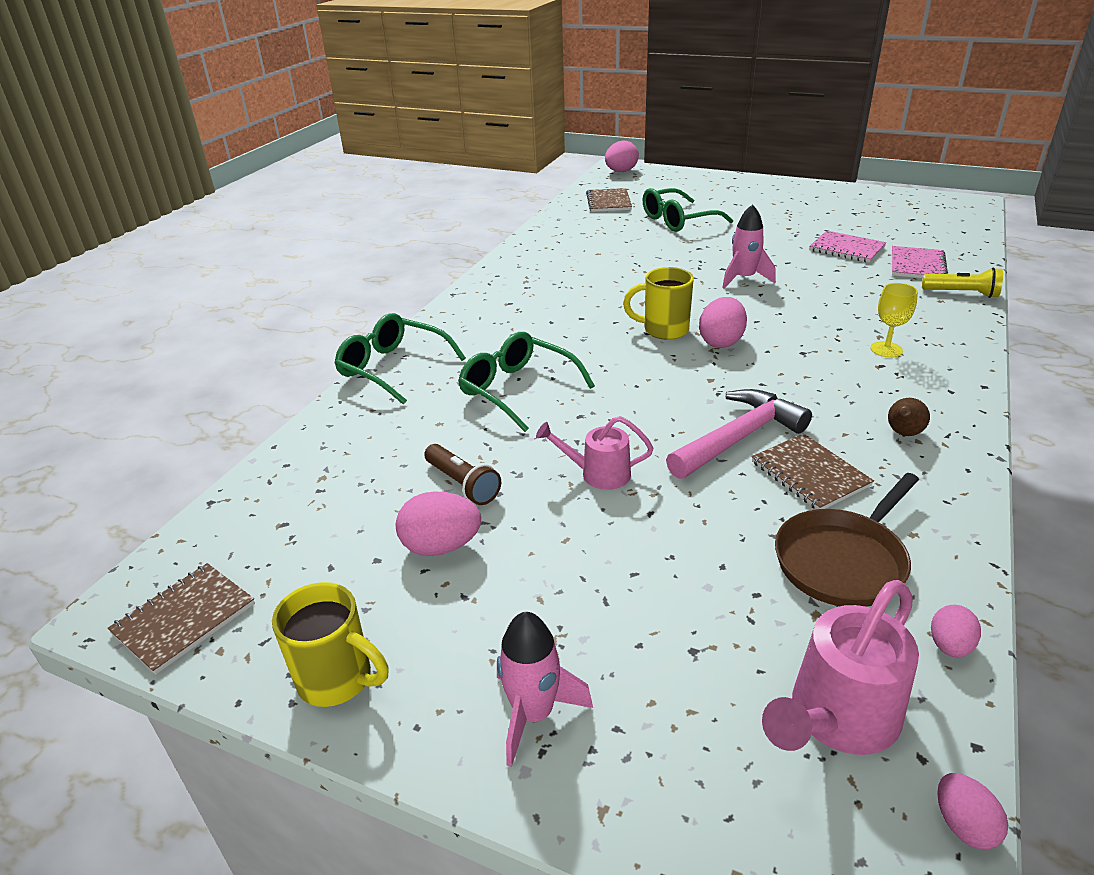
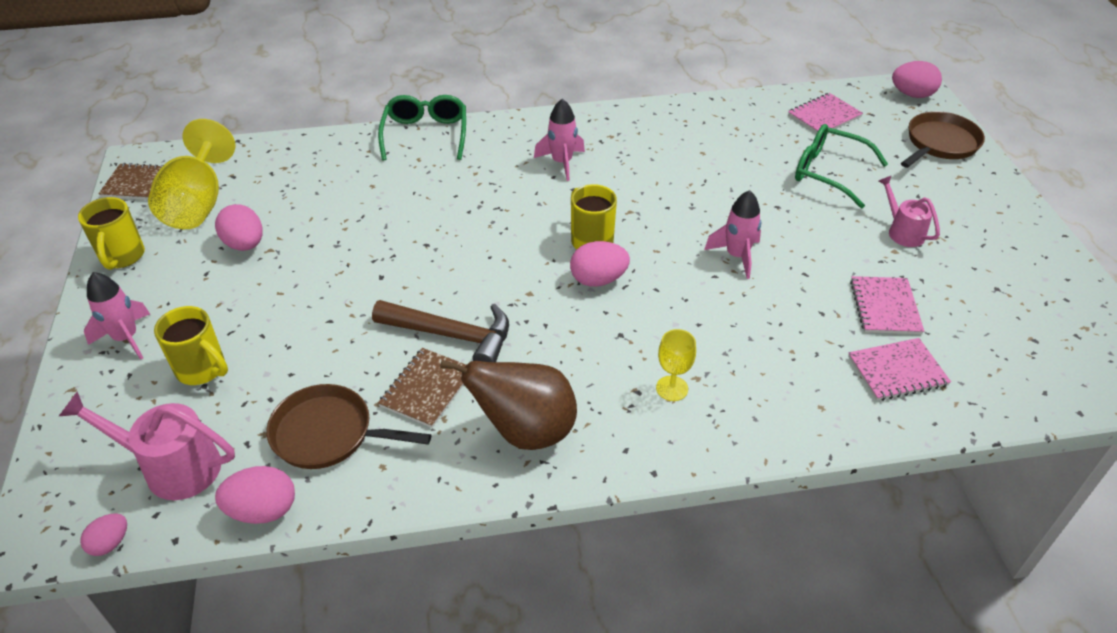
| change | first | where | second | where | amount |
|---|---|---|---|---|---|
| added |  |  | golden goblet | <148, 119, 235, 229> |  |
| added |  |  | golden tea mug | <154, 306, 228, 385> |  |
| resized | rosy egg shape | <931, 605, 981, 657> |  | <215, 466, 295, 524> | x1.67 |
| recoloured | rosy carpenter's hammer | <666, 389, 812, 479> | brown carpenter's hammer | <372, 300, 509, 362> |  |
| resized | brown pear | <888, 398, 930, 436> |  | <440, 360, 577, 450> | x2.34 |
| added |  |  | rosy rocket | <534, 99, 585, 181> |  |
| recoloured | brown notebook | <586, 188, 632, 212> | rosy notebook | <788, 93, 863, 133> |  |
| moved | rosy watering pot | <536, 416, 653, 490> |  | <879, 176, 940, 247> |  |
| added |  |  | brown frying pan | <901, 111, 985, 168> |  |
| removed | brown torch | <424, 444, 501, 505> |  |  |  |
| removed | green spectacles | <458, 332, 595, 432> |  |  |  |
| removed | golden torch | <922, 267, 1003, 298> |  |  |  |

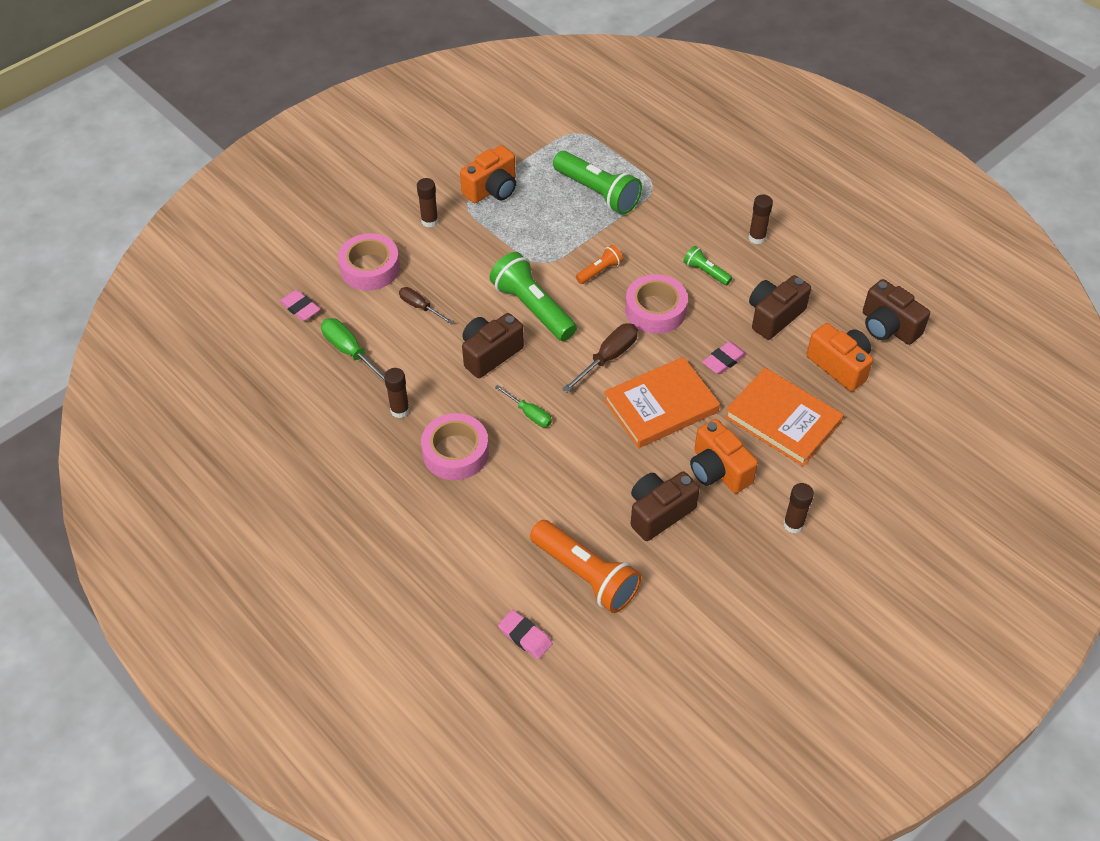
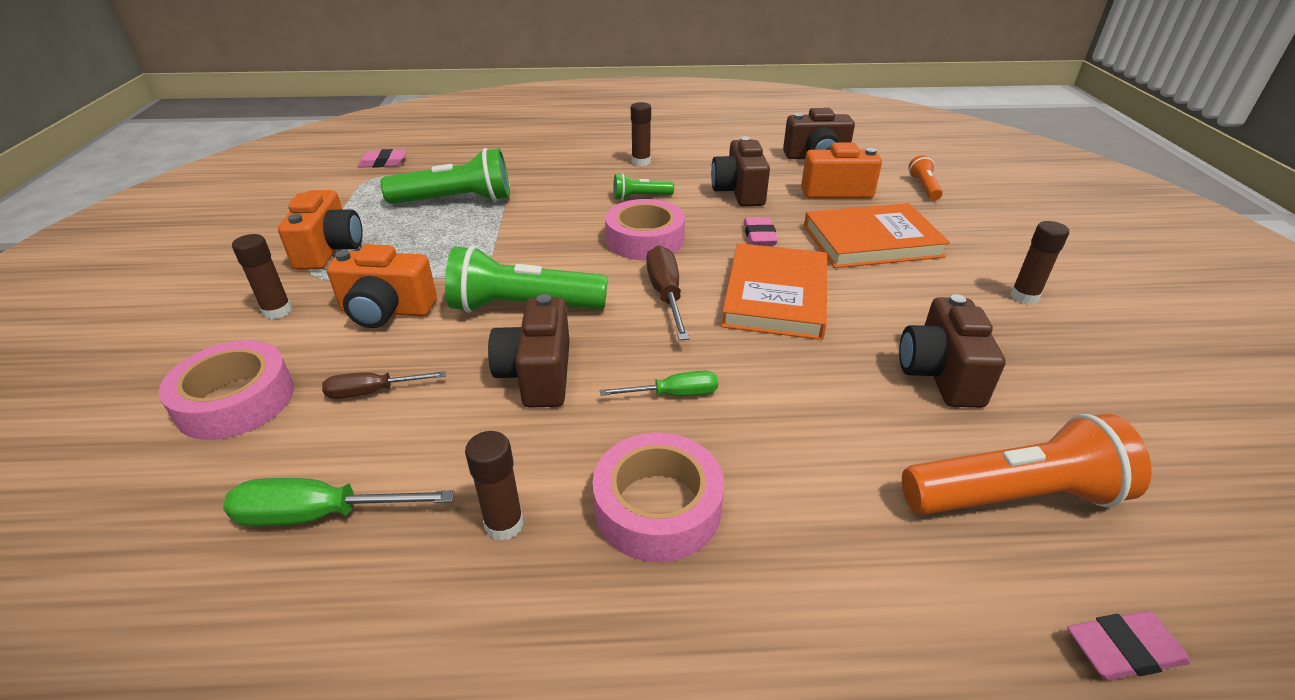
| change | first | where | second | where | amount |
|---|---|---|---|---|---|
| moved | orange camera | <690, 419, 758, 493> |  | <327, 244, 437, 328> |  |
| moved | rosy gum eraser | <279, 290, 320, 321> |  | <357, 149, 407, 168> |  |
| moved | orange torch | <576, 245, 623, 284> |  | <908, 155, 943, 201> |  |

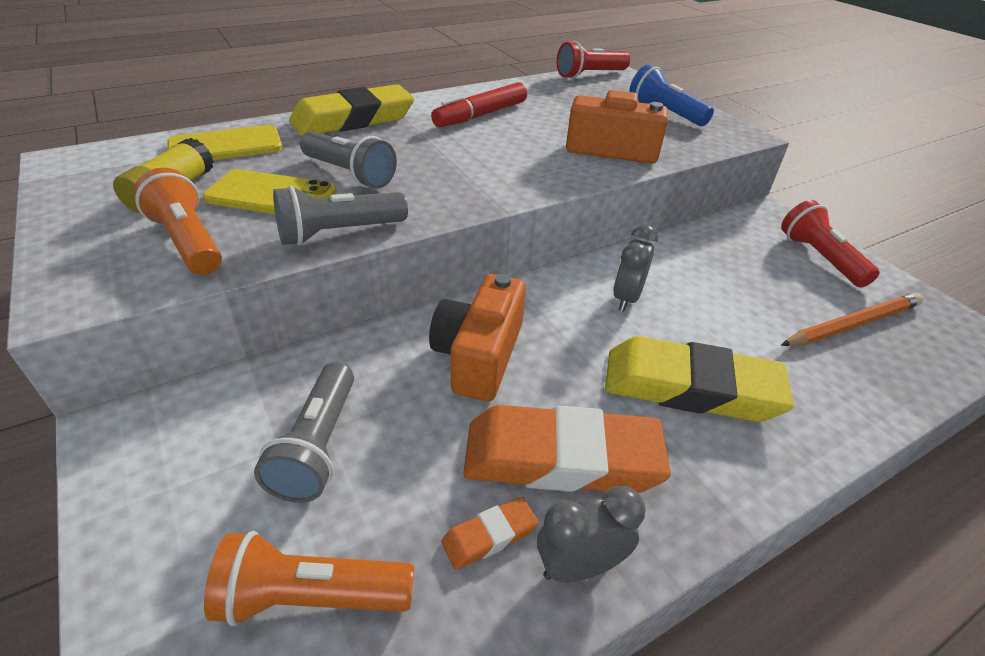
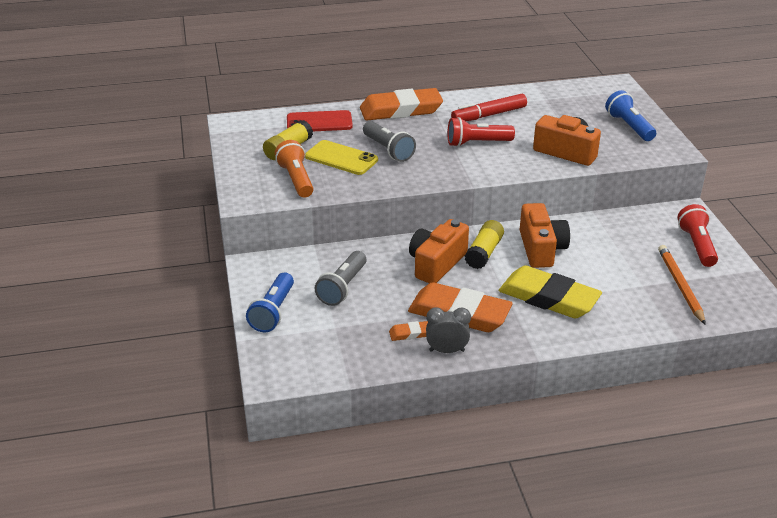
| change | first | where | second | where | amount |
|---|---|---|---|---|---|
| added |  |  | blue torch | <246, 272, 294, 332> |  |
| recoloured | golden smartphone | <167, 125, 283, 160> | crimson smartphone | <287, 110, 353, 131> |  |
| recoloured | golden gum eraser | <289, 84, 414, 136> | orange gum eraser | <360, 88, 443, 120> |  |
| moved | crimson torch | <557, 41, 630, 79> |  | <447, 117, 515, 147> |  |
| added |  |  | golden glue | <465, 220, 504, 269> |  |
| replaced | grey bedside clock | <613, 225, 658, 311> | orange camera | <520, 203, 570, 268> |  |
| turned | orange lead pencil | <781, 293, 923, 346> |  | <658, 245, 706, 325> | 90 degrees counterclockwise |
| removed | orange torch | <204, 531, 415, 626> |  |  |  |
| removed | grey torch | <273, 186, 408, 246> |  |  |  |

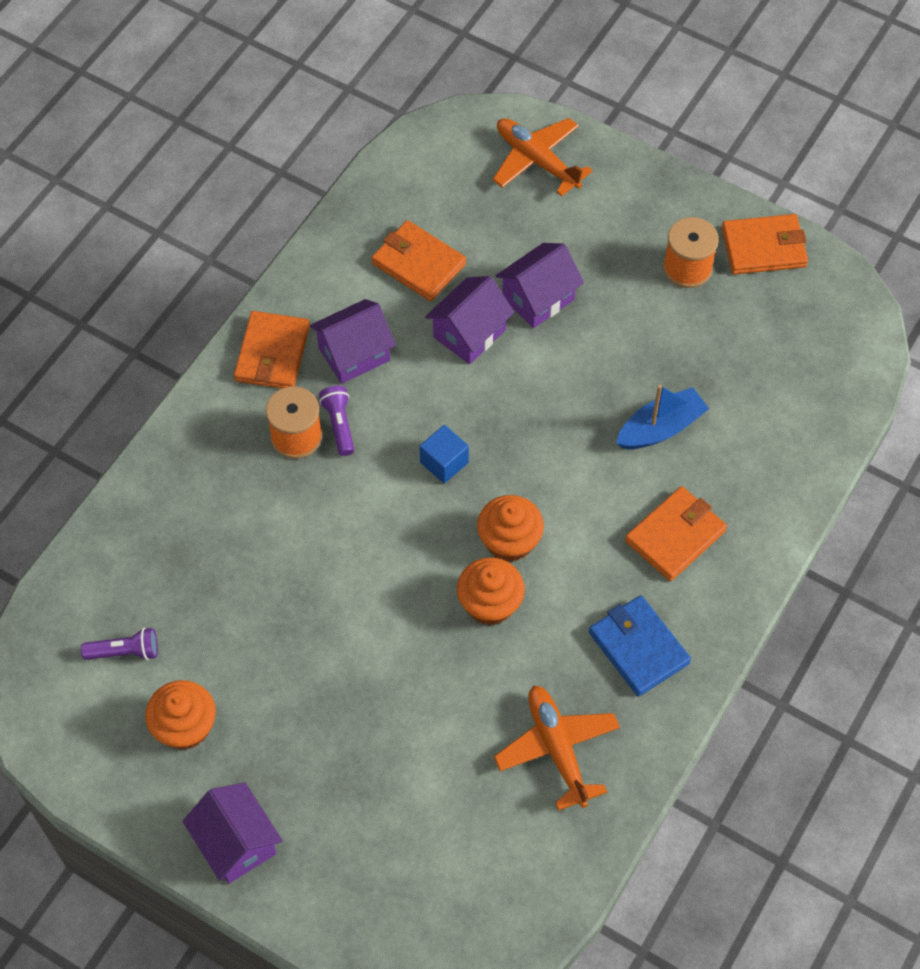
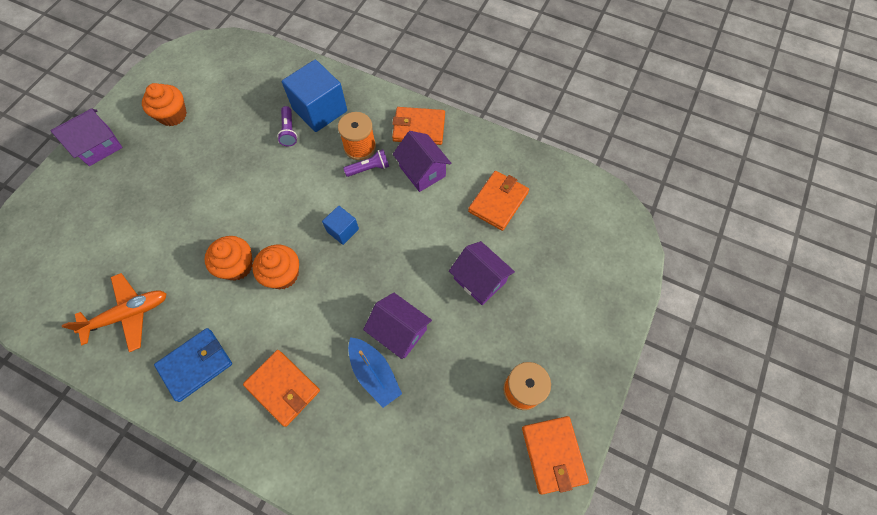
| change | first | where | second | where | amount |
|---|---|---|---|---|---|
| moved | purple torch | <81, 628, 158, 660> |  | <277, 106, 297, 146> |  |
| added |  |  | blue cube | <282, 60, 347, 132> |  |
| moved | purple toy house | <425, 276, 514, 364> |  | <363, 293, 432, 359> |  |
| removed | orange aeroplane | <493, 118, 592, 196> |  |  |  |

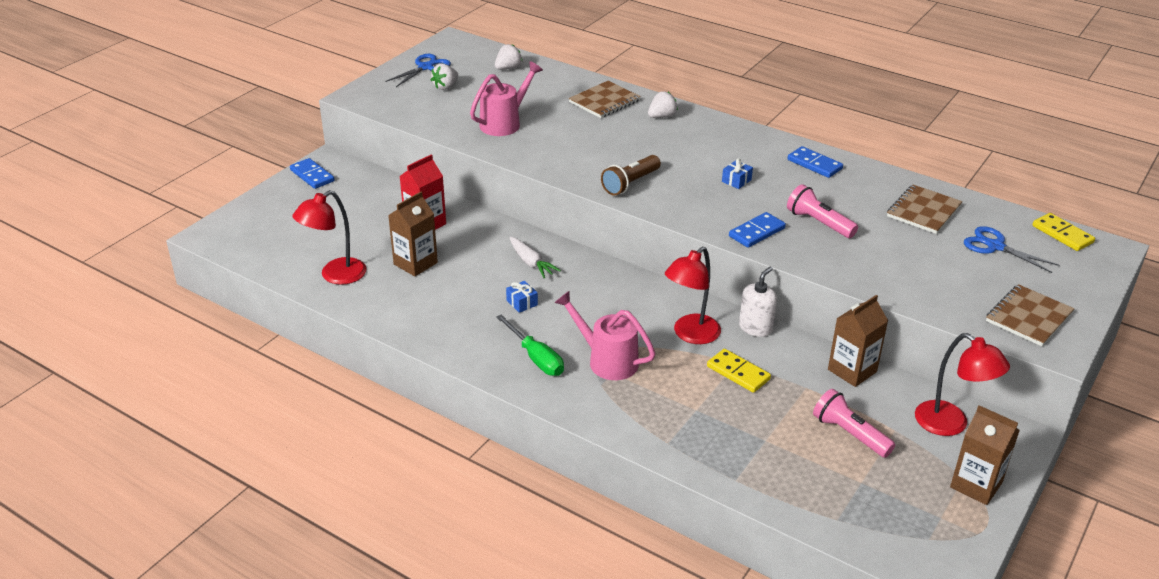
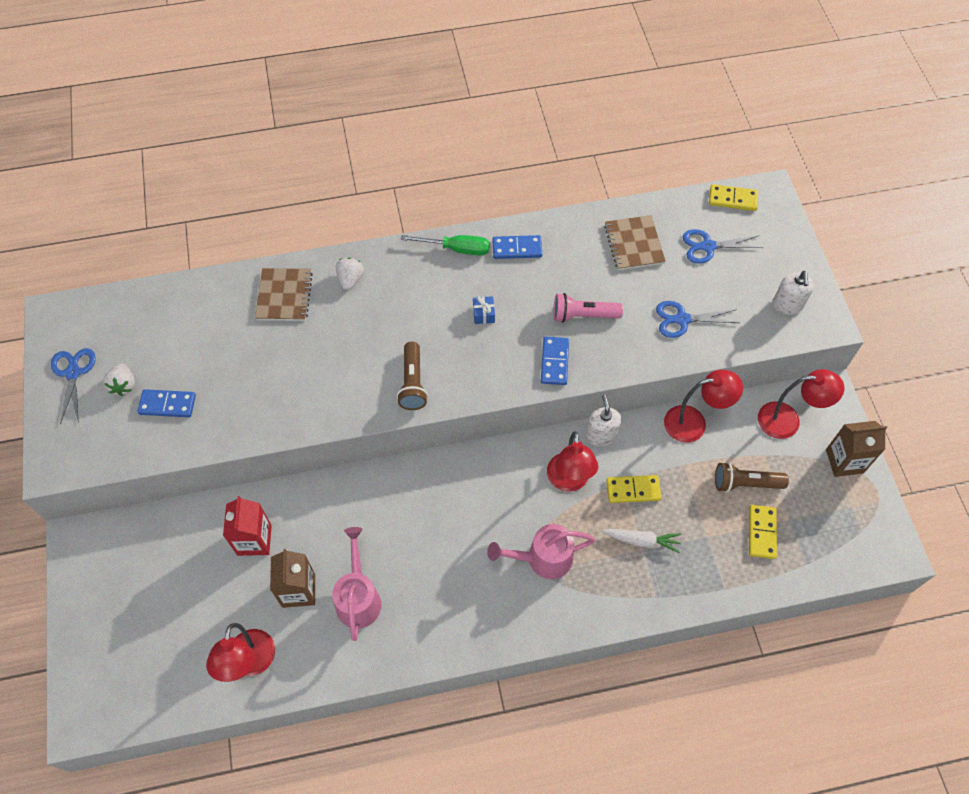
| change | first | where | second | where | amount |
|---|---|---|---|---|---|
| moved | blue domino | <290, 158, 335, 189> |  | <137, 389, 196, 417> |  |
| moved | rosy watering pot | <470, 61, 543, 136> |  | <332, 527, 382, 641> |  |
| moved | green screwdriver | <496, 314, 564, 376> |  | <401, 235, 490, 256> |  |
| moved | white root vegetable | <509, 237, 561, 278> |  | <602, 529, 681, 553> |  |
| added |  |  | blue shears | <656, 301, 739, 338> |  |
| replaced | brown milk carton | <828, 295, 888, 387> | crimson reading lamp | <664, 370, 743, 442> |  |
| recoloured | rosy torch | <813, 389, 895, 458> | brown torch | <715, 462, 789, 493> |  |
| added |  |  | golden domino | <749, 505, 777, 559> |  |
| replaced | brown notebook | <986, 284, 1074, 346> | white soap dispenser | <773, 271, 814, 315> |  |
| removed | white toy strawberry | <495, 44, 522, 70> |  |  |  |
| removed | blue gift | <506, 281, 538, 313> |  |  |  |

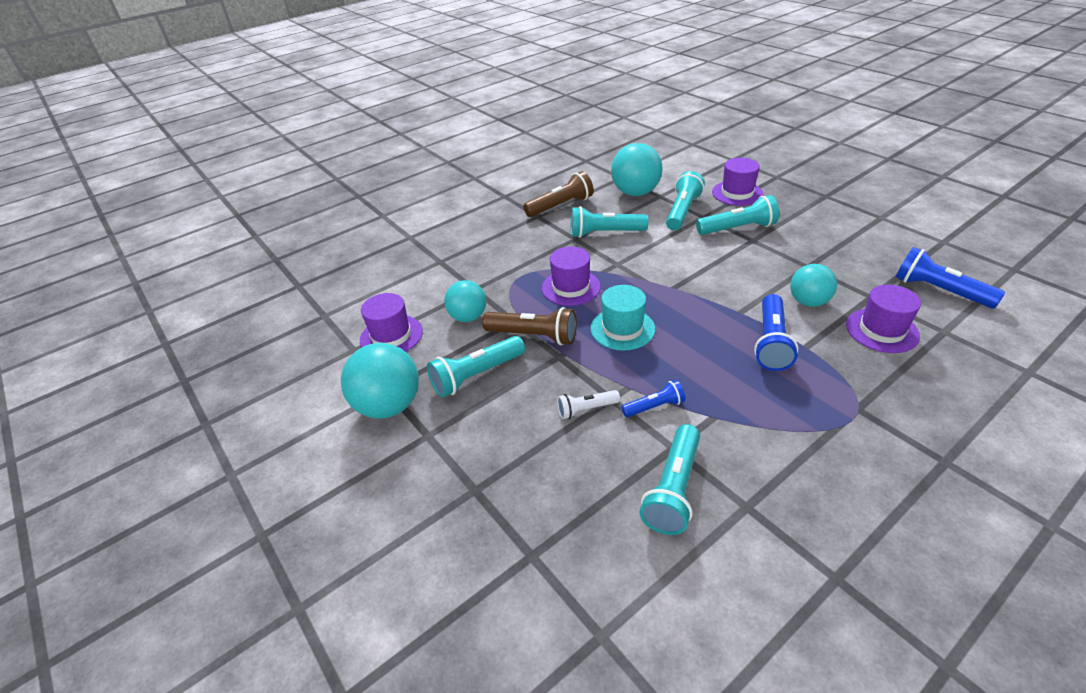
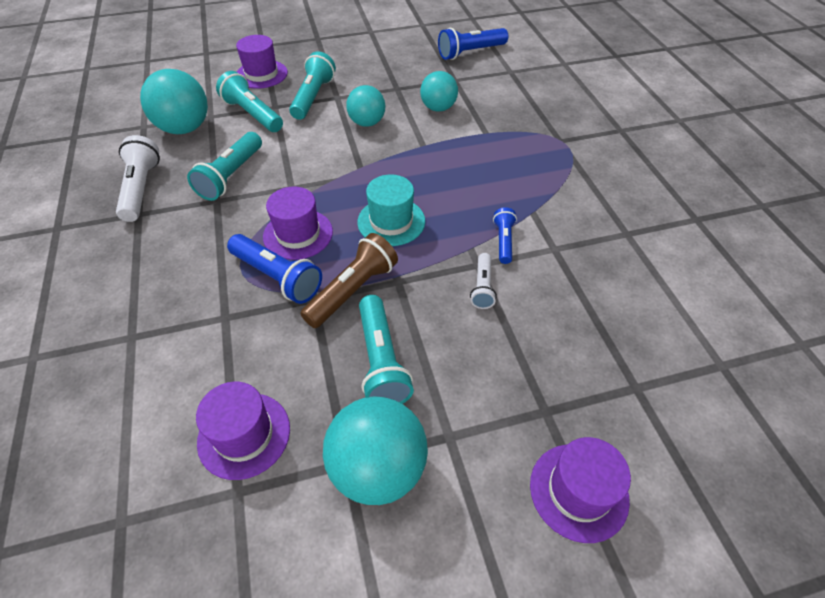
| change | first | where | second | where | amount |
|---|---|---|---|---|---|
| recoloured | brown torch | <523, 171, 594, 217> | white torch | <116, 135, 160, 222> |  |
| moved | blue torch | <754, 294, 798, 371> |  | <227, 234, 322, 304> |  |
| moved | teal play ball | <444, 280, 486, 322> |  | <346, 85, 385, 127> |  |
| moved | purple top hat | <846, 284, 921, 353> |  | <530, 437, 631, 543> |  |
| removed | teal torch | <639, 424, 700, 535> |  |  |  |

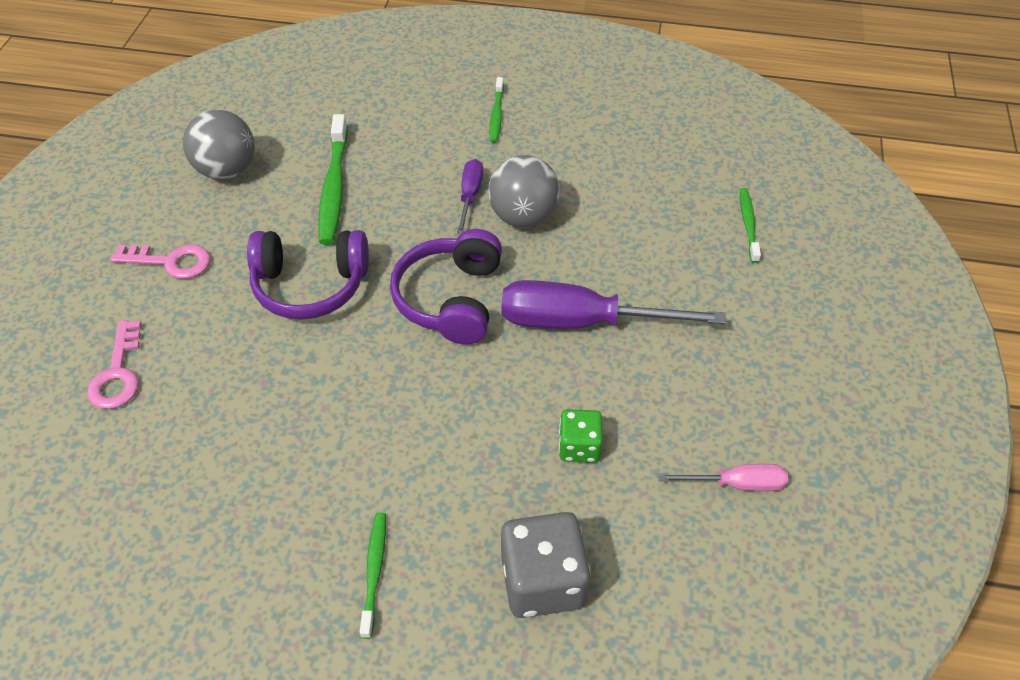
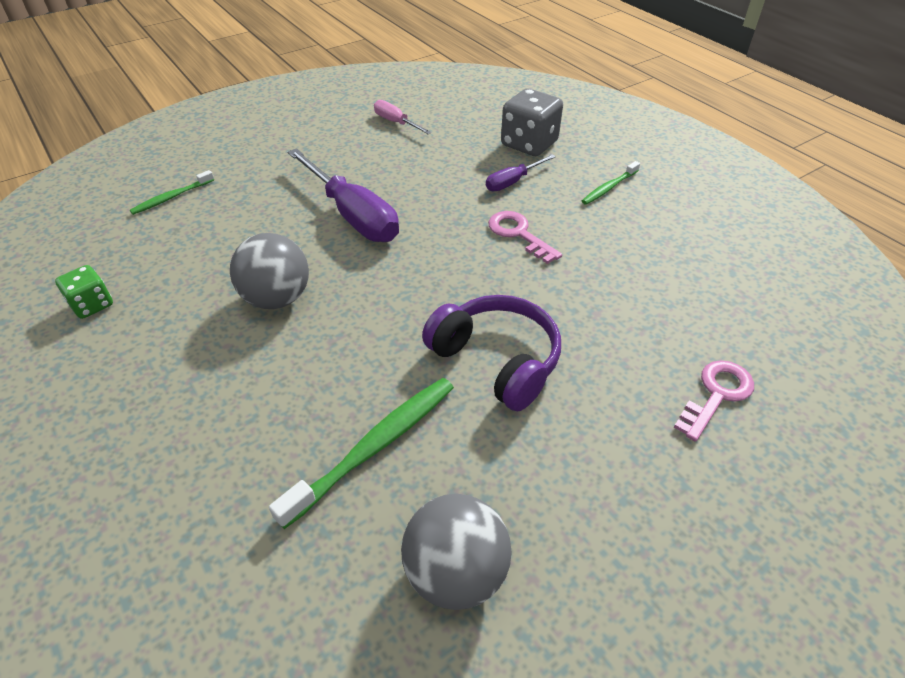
| change | first | where | second | where | amount |
|---|---|---|---|---|---|
| moved | green game die | <559, 409, 603, 463> |  | <55, 265, 113, 319> |  |
| moved | purple screwdriver | <457, 159, 483, 234> |  | <486, 154, 556, 191> |  |
| moved | rosy key | <110, 244, 210, 279> |  | <488, 211, 562, 264> |  |
| removed | purple over-ear headphones | <390, 229, 502, 344> |  |  |  |
| removed | green tooth brush | <489, 77, 504, 143> |  |  |  |

